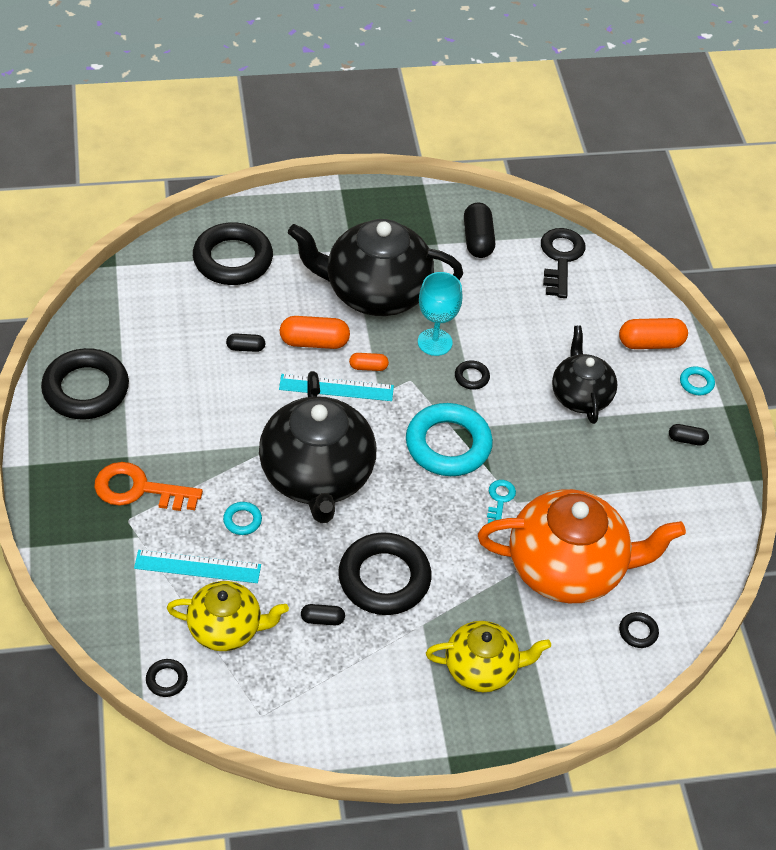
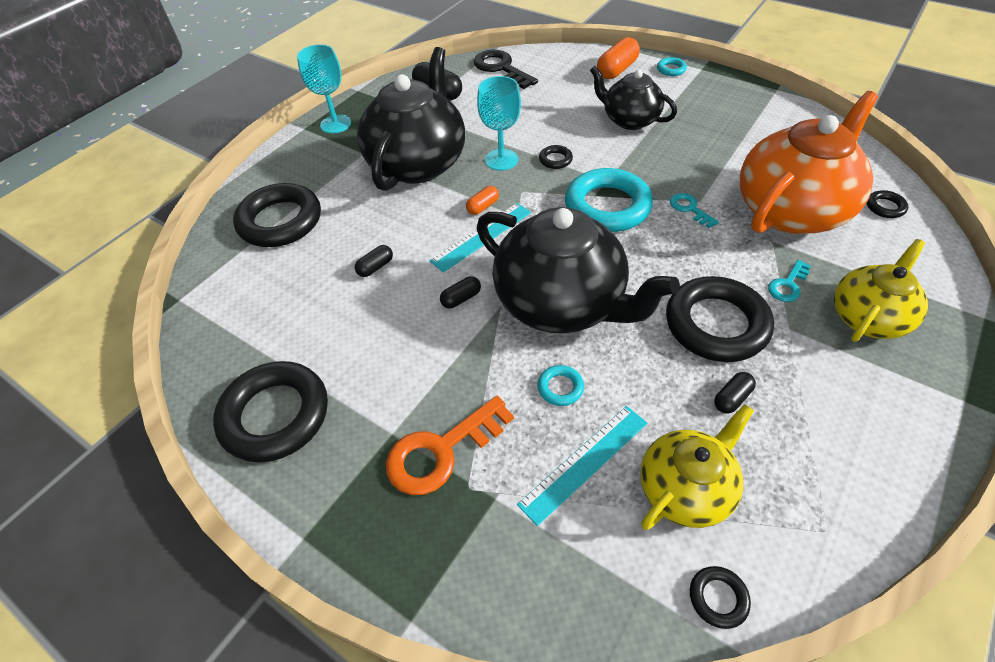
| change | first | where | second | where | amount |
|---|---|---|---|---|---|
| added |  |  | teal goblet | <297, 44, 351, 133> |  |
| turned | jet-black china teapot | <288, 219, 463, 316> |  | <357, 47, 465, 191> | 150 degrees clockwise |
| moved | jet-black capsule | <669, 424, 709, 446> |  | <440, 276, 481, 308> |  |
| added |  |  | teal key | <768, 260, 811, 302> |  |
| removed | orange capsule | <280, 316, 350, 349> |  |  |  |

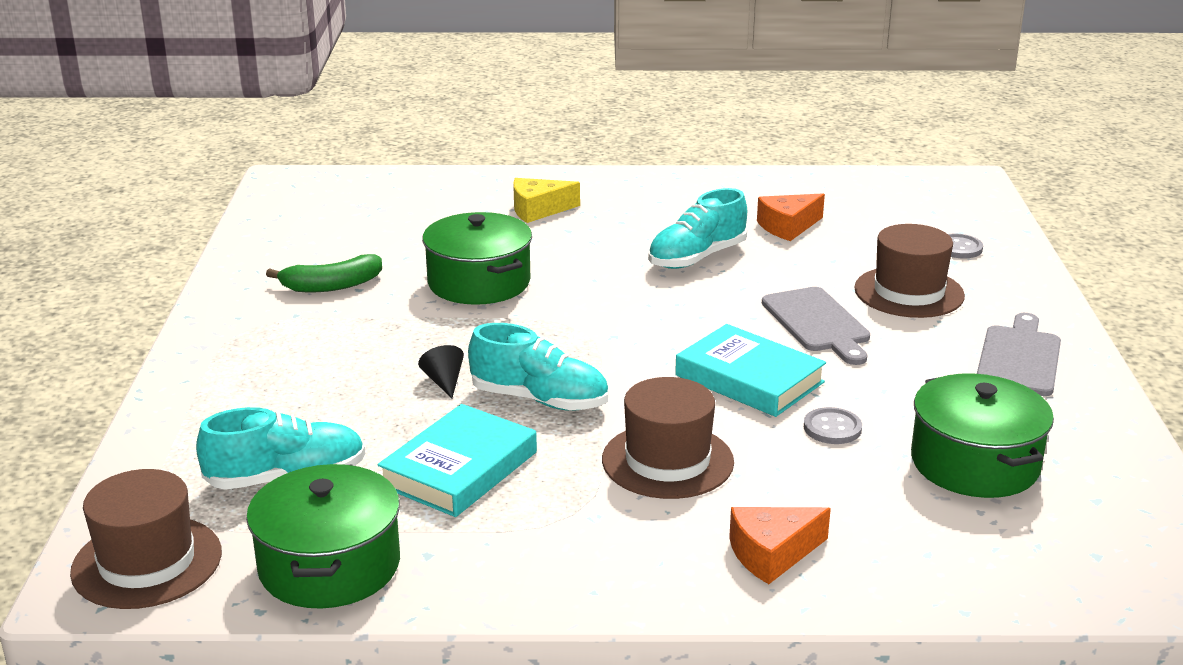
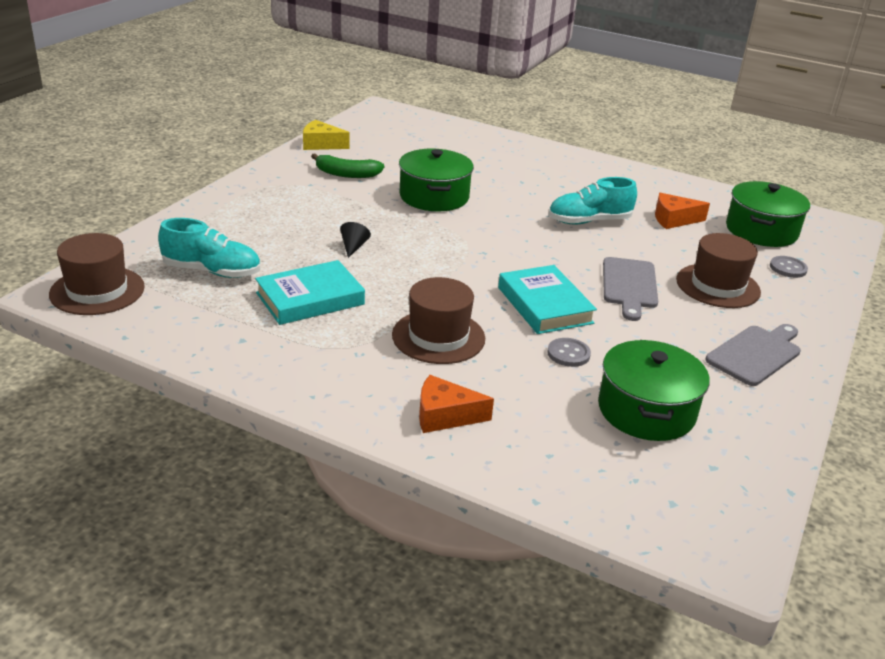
| change | first | where | second | where | amount |
|---|---|---|---|---|---|
| moved | golden cheese | <513, 178, 580, 223> |  | <303, 120, 350, 150> |  |
| moved | green cooking pot | <246, 464, 400, 609> |  | <726, 181, 810, 247> |  |
| removed | teal lace-up shoe | <468, 323, 608, 411> |  |  |  |

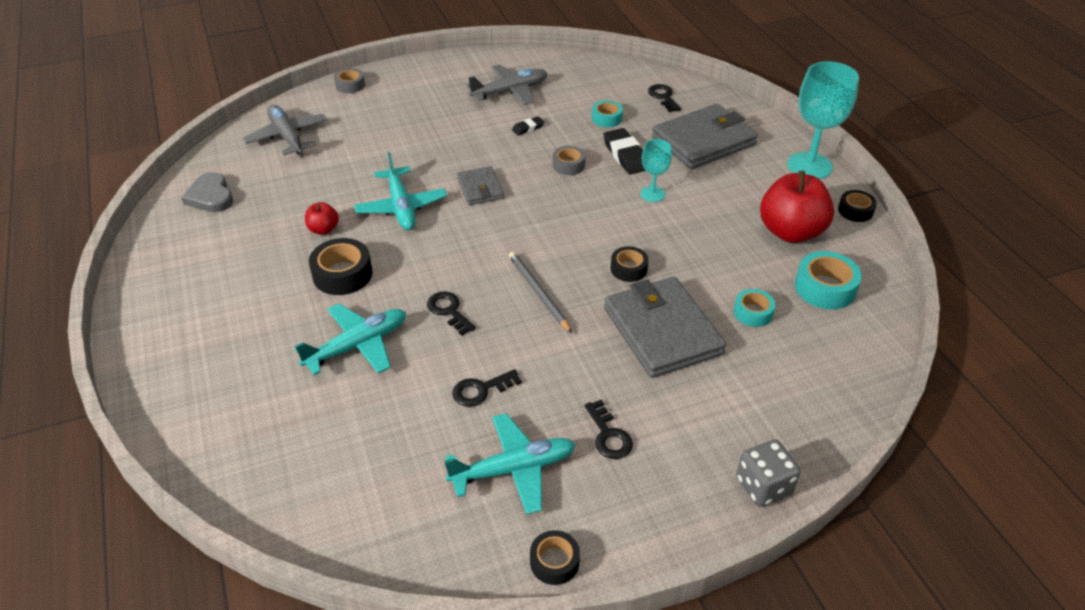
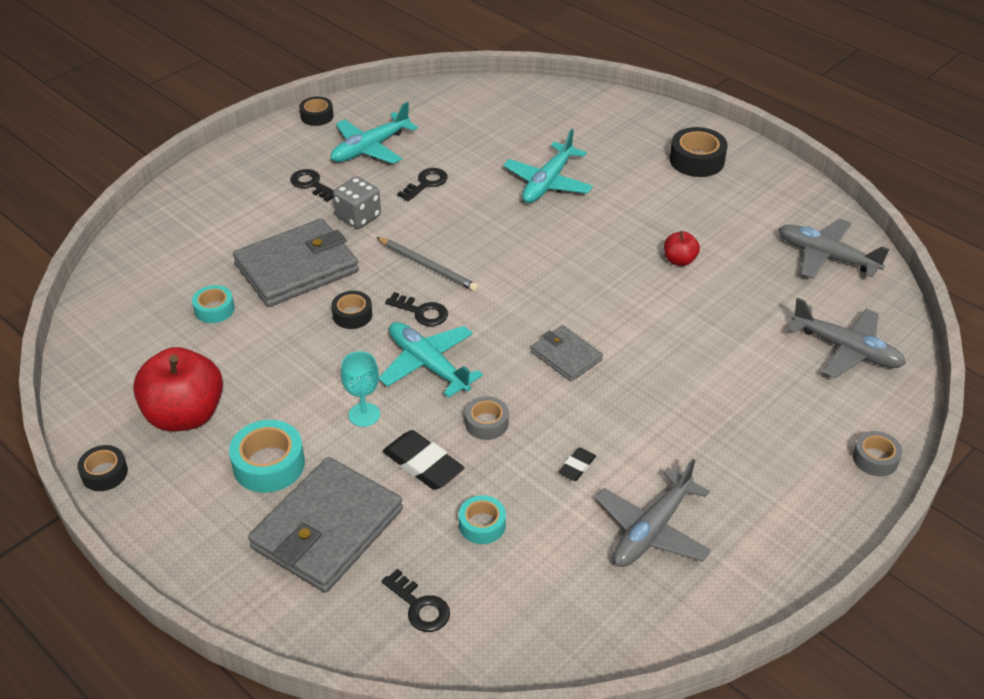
| change | first | where | second | where | amount |
|---|---|---|---|---|---|
| moved | teal sticky tape | <795, 251, 862, 309> |  | <229, 420, 305, 493> |  |
| turned | grey wallet | <604, 277, 726, 378> |  | <233, 218, 359, 307> | 75 degrees counterclockwise |
| moved | grey game die | <736, 440, 801, 507> |  | <333, 177, 381, 229> |  |
| moved | teal aeroplane | <354, 152, 447, 230> |  | <379, 322, 483, 398> |  |
| moved | jet-black key | <427, 291, 476, 336> |  | <385, 292, 448, 326> |  |
| moved | jet-black sticky tape | <309, 238, 373, 295> |  | <670, 127, 727, 177> |  |
| replaced | grey love heart | <181, 172, 233, 212> | grey aeroplane | <779, 219, 889, 279> |  |
| removed | teal goblet | <787, 61, 859, 179> |  |  |  |

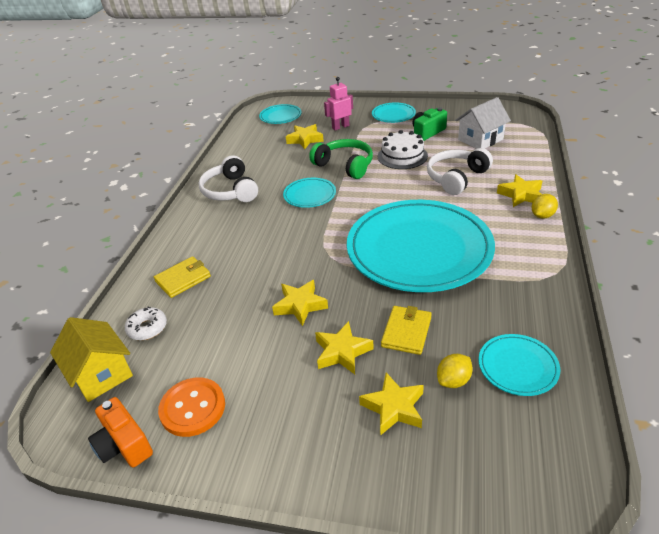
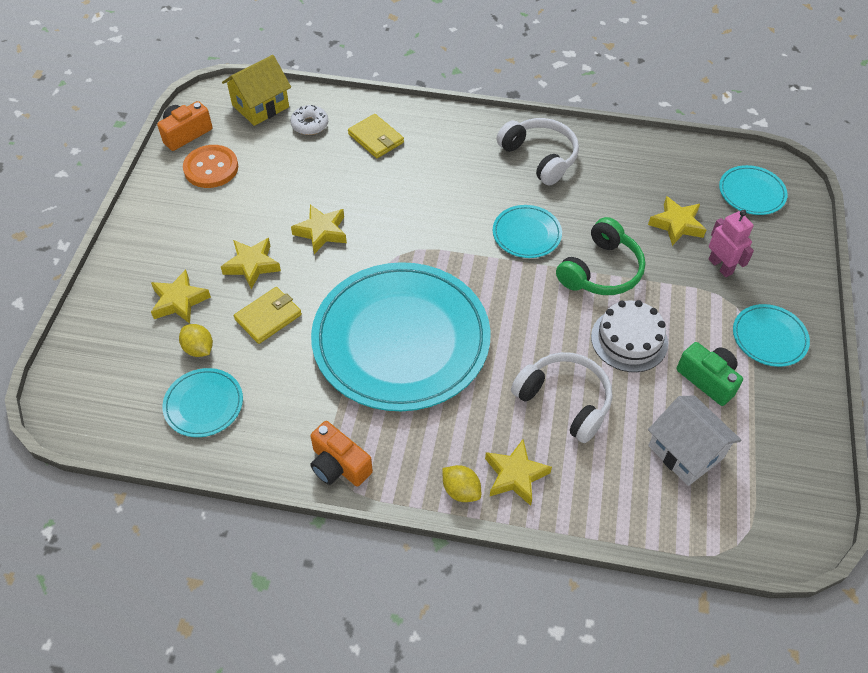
| change | first | where | second | where | amount |
|---|---|---|---|---|---|
| turned | golden wallet | <381, 306, 432, 355> |  | <234, 287, 302, 344> | 60 degrees counterclockwise |
| added |  |  | orange camera | <310, 421, 373, 486> |  |
| turned | white over-ear headphones | <199, 155, 258, 202> |  | <496, 118, 579, 186> | 75 degrees clockwise |

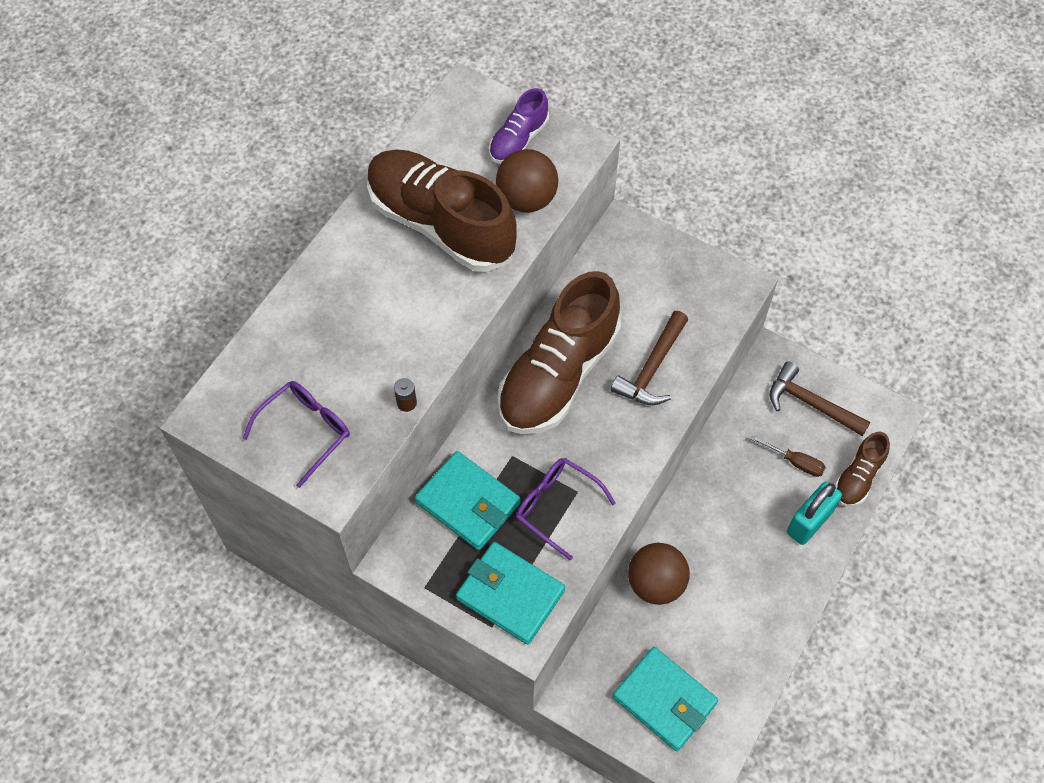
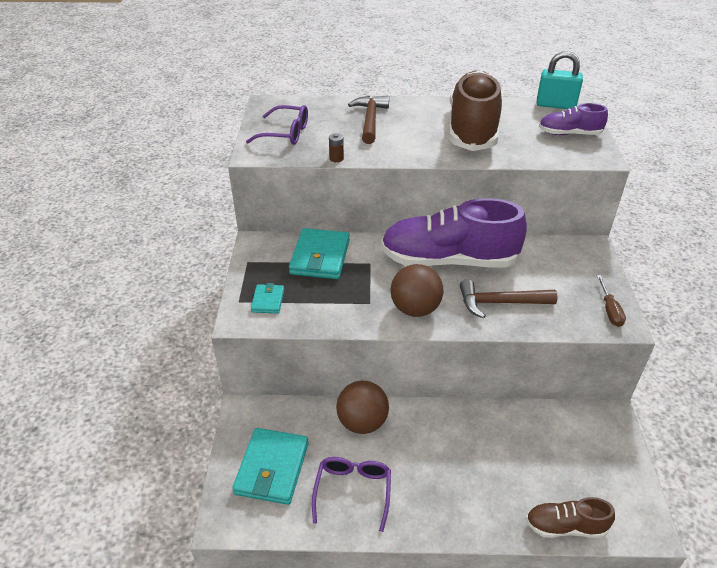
| change | first | where | second | where | amount |
|---|---|---|---|---|---|
| resized | teal wallet | <456, 542, 565, 645> |  | <251, 283, 284, 314> | x0.53 |
| moved | purple spectacles | <516, 458, 616, 560> |  | <312, 457, 391, 532> |  |
| moved | brown carpenter's hammer | <770, 361, 871, 436> |  | <348, 96, 389, 144> |  |
| recoloured | brown lace-up shoe | <497, 271, 621, 434> | purple lace-up shoe | <381, 198, 527, 268> |  |
| moved | brown play ball | <496, 149, 558, 213> |  | <390, 264, 443, 317> |  |
| moved | teal padlock | <787, 482, 842, 545> |  | <537, 51, 583, 109> |  |
| moved | brown screwdriver | <750, 435, 826, 477> |  | <597, 275, 626, 327> |  |

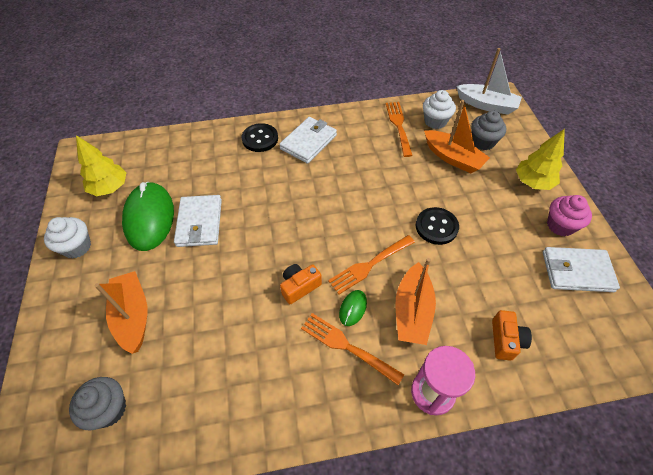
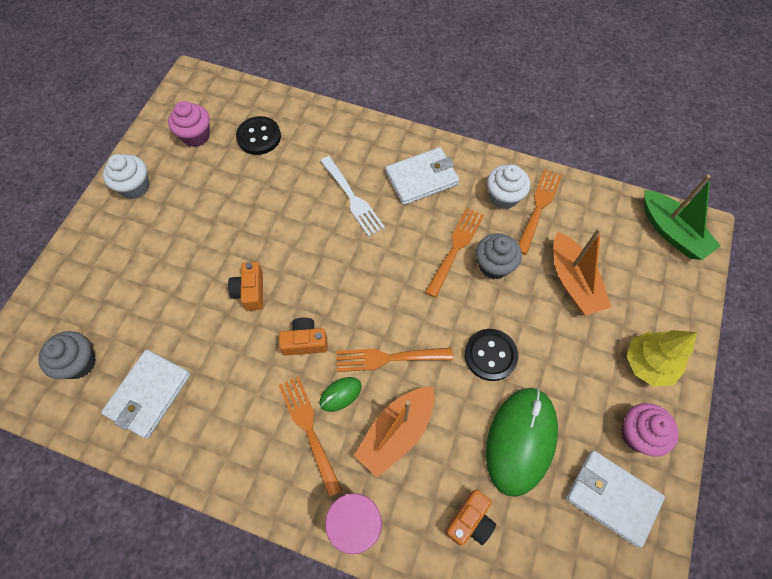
| change | first | where | second | where | amount |
|---|---|---|---|---|---|
| moved | white wallet | <174, 195, 222, 247> |  | <101, 350, 191, 439> |  |
| replaced | golden tree | <76, 135, 127, 196> | rosy muffin | <168, 101, 210, 147> |  |
| added |  |  | orange camera | <228, 262, 263, 311> |  |
| moved | jet-black button | <241, 123, 278, 152> |  | <236, 116, 281, 155> |  |
| added |  |  | white fork | <321, 156, 385, 237> |  |
| added |  |  | orange fork | <425, 208, 484, 298> |  |
| moved | grey muffin | <471, 111, 506, 150> |  | <476, 233, 522, 279> |  |
| moved | green computer mouse | <122, 182, 174, 251> |  | <486, 388, 558, 497> |  |
| moved | white muffin | <423, 90, 456, 129> |  | <487, 164, 530, 209> |  |
| recoloured | white boat | <456, 48, 522, 115> | green boat | <644, 175, 721, 260> |  |
| removed | orange boat | <94, 271, 147, 354> |  |  |  |

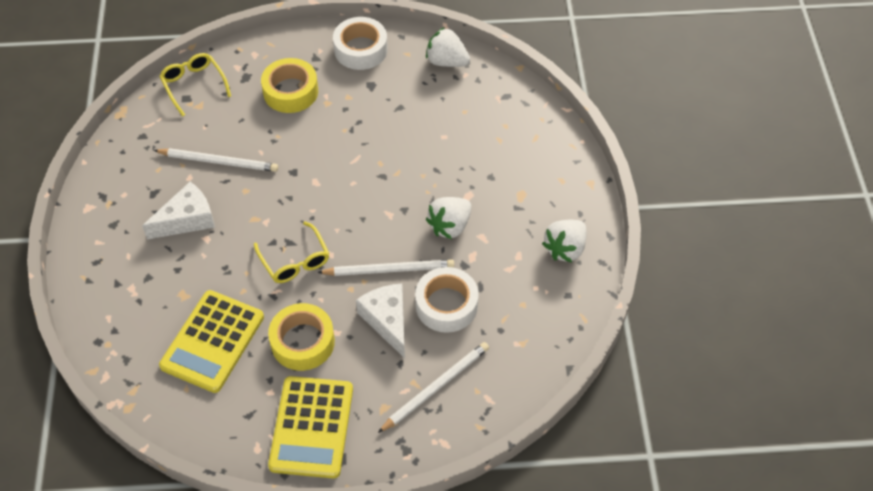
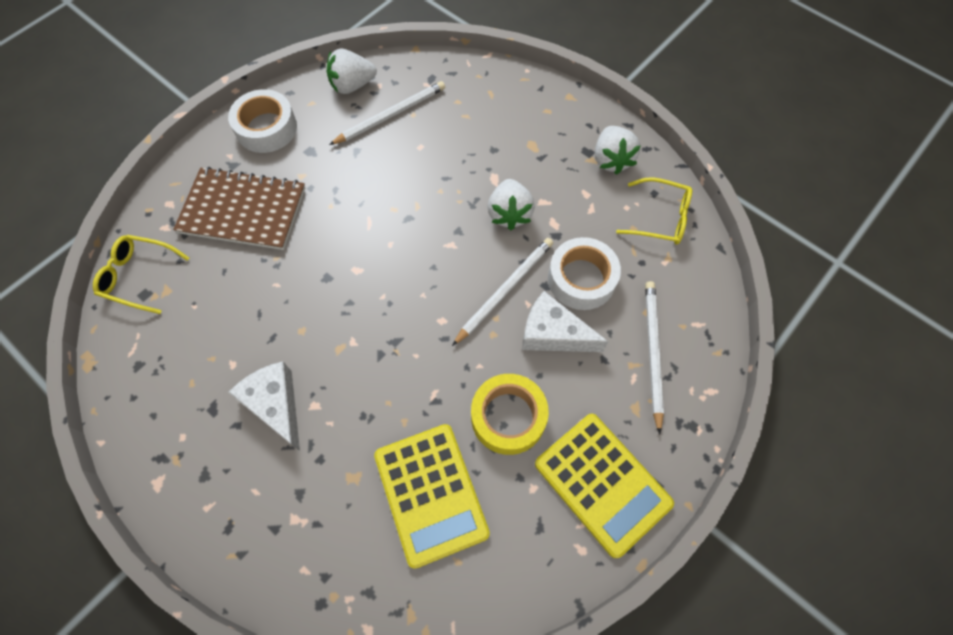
| change | first | where | second | where | amount |
|---|---|---|---|---|---|
| replaced | golden sticky tape | <261, 58, 318, 113> | brown notebook | <173, 167, 305, 250> |  |
| turned | white cheese | <142, 182, 215, 239> |  | <228, 361, 300, 451> | 45 degrees counterclockwise |
| moved | white lead pencil | <154, 148, 278, 172> |  | <329, 81, 445, 145> |  |
| moved | golden spectacles | <254, 222, 329, 283> |  | <616, 177, 692, 244> |  |

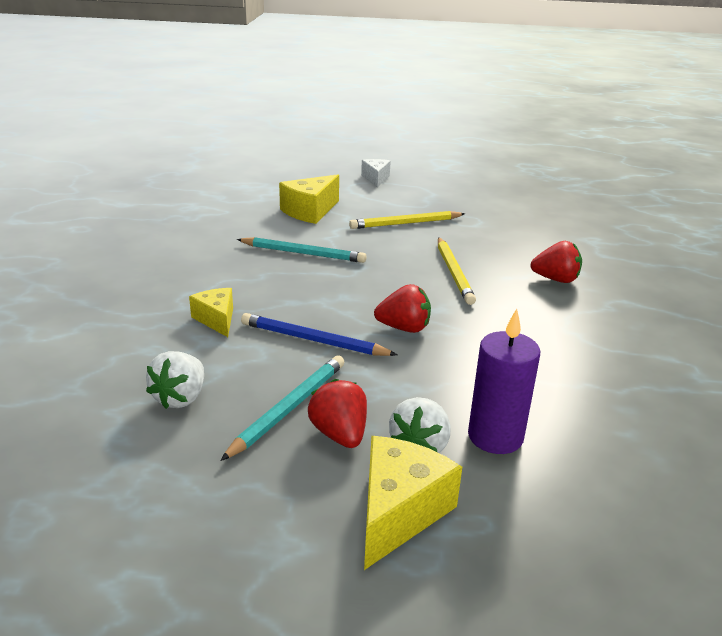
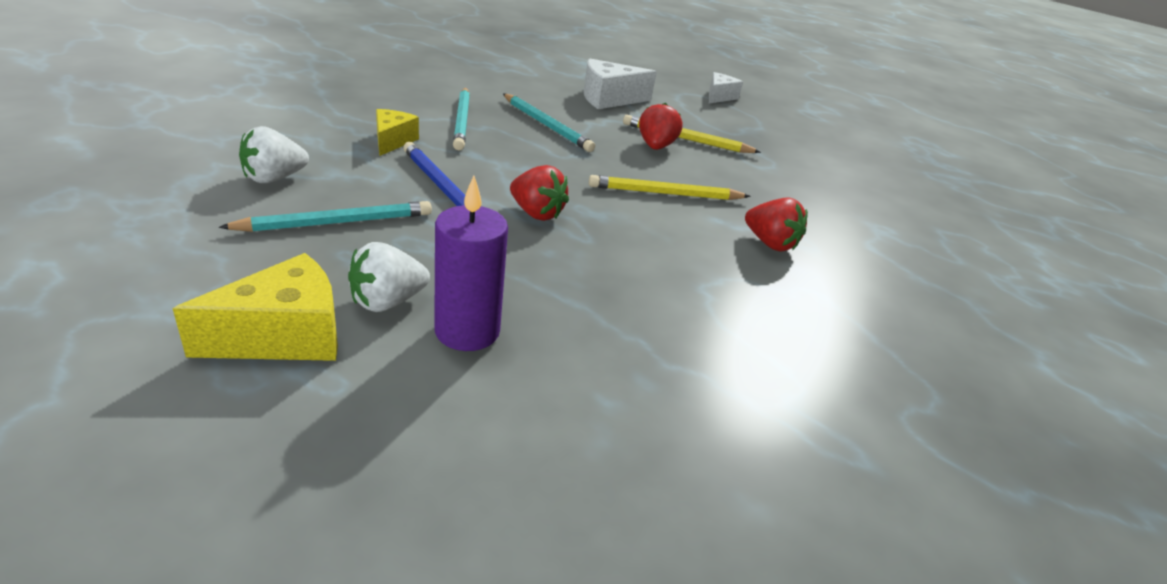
| change | first | where | second | where | amount |
|---|---|---|---|---|---|
| added |  |  | teal lead pencil | <453, 88, 470, 150> |  |
| recoloured | golden cheese | <279, 174, 339, 224> | white cheese | <584, 58, 657, 109> |  |
| turned | golden lead pencil | <438, 237, 476, 305> |  | <589, 175, 750, 200> | 60 degrees clockwise |
| moved | crimson toy strawberry | <308, 379, 367, 448> |  | <639, 103, 683, 150> |  |

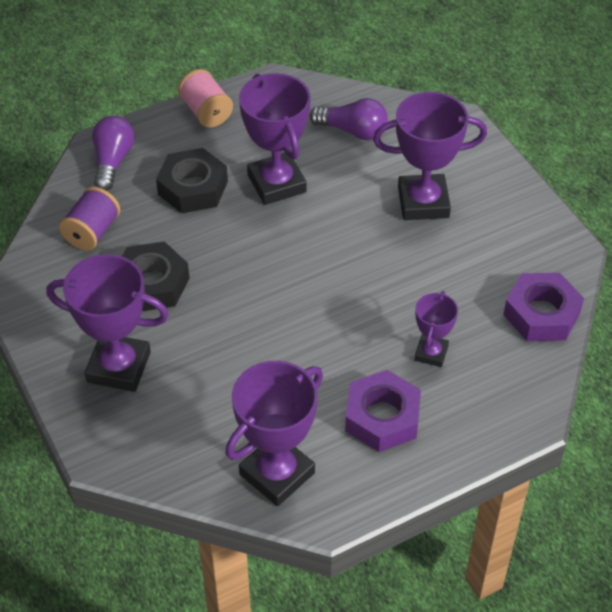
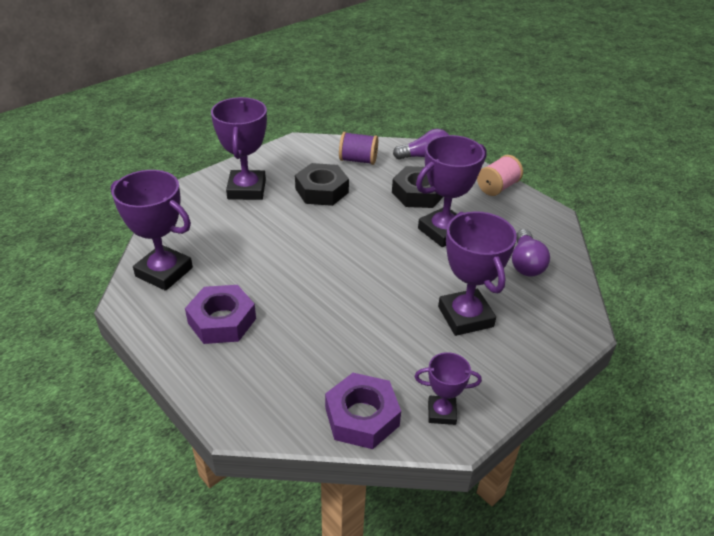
| change | first | where | second | where | amount |
|---|---|---|---|---|---|
| moved | purple award cup | <414, 291, 458, 367> |  | <415, 352, 482, 425> |  |

